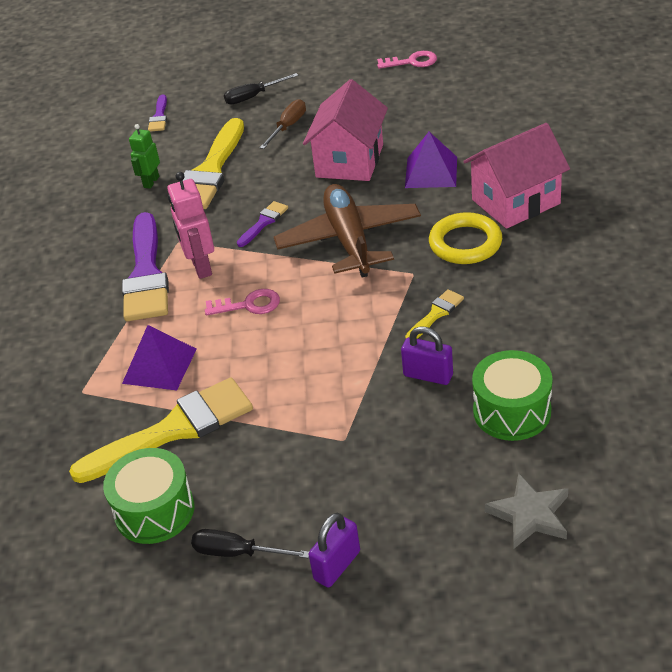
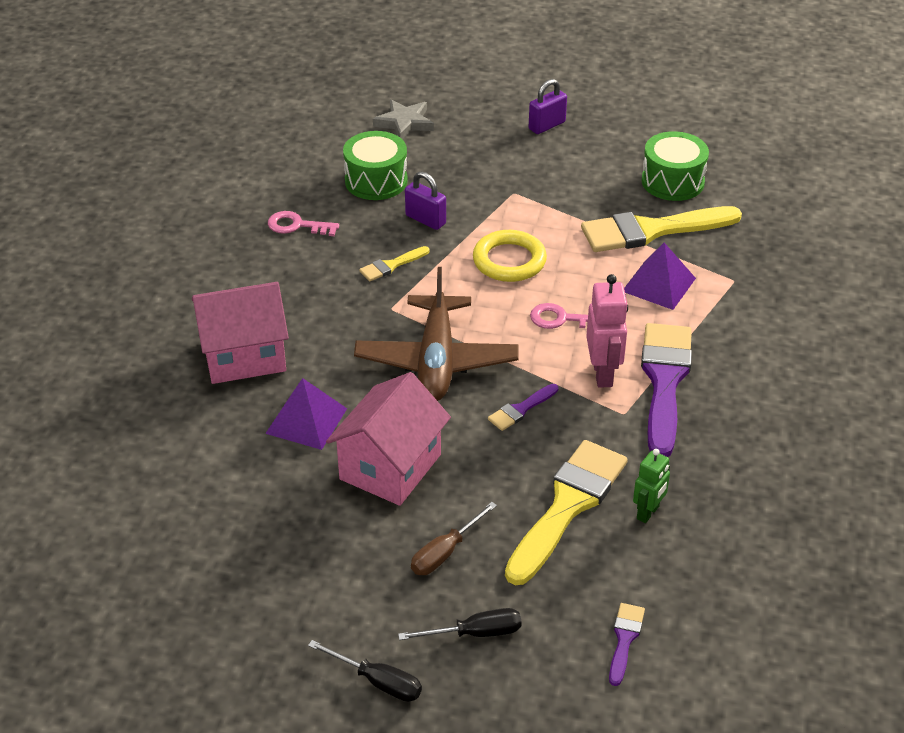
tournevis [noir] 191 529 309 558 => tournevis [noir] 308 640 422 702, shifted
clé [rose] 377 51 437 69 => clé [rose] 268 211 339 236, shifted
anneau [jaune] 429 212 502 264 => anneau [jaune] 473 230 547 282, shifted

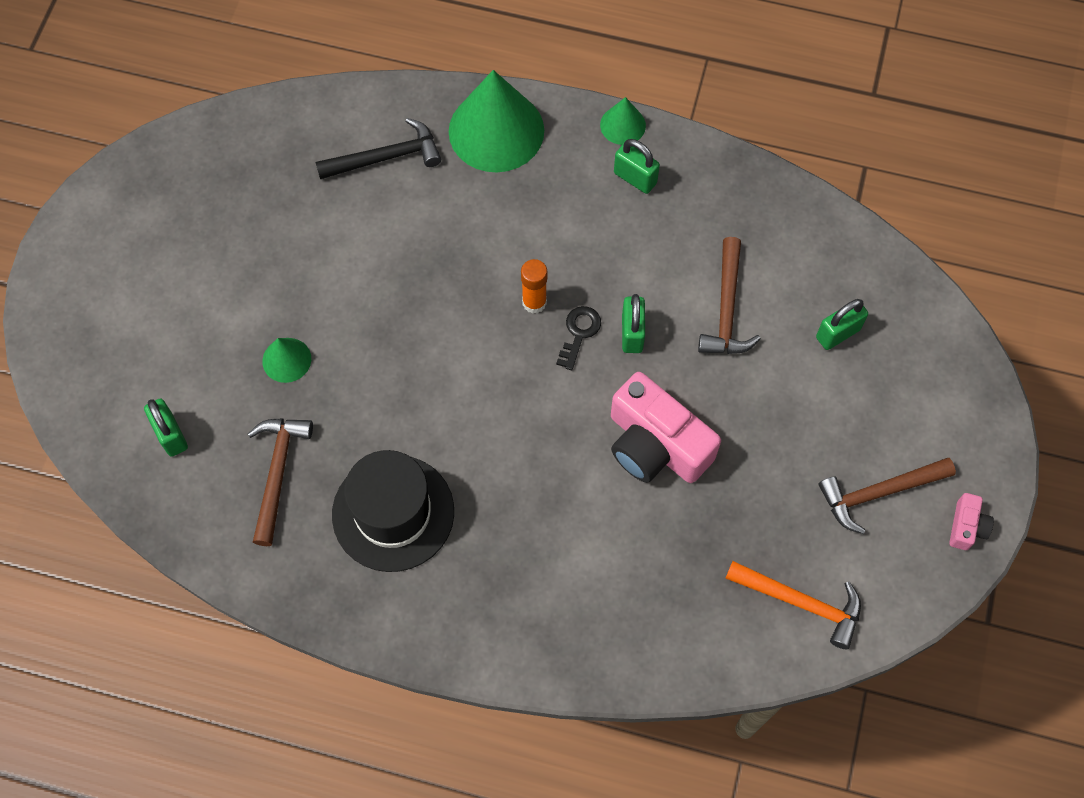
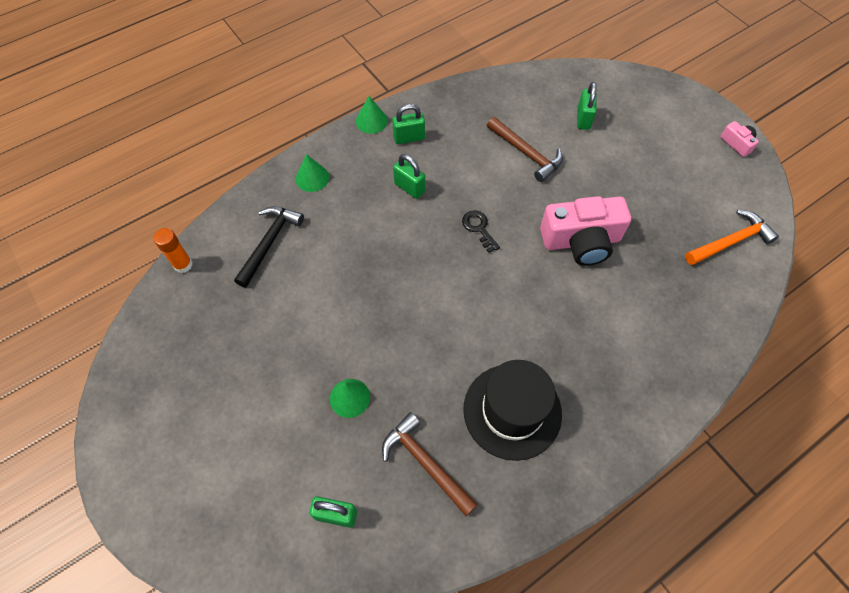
cône [vert] 449 70 544 172 => cône [vert] 296 154 329 192, x0.48
bâton de colle [orange] 521 259 547 314 => bâton de colle [orange] 153 228 193 273, shifted
cadenas [vert] 622 294 645 353 => cadenas [vert] 393 154 425 199, shifted
marteau [marron] 819 458 956 534 => nothing

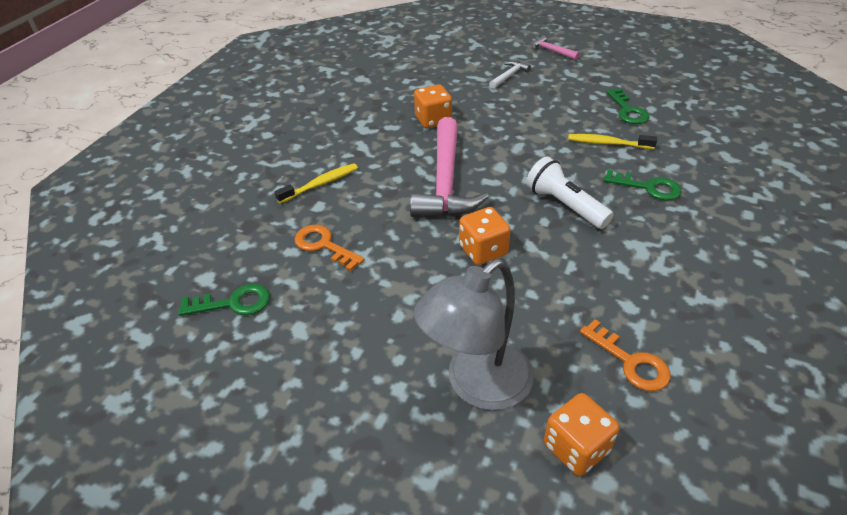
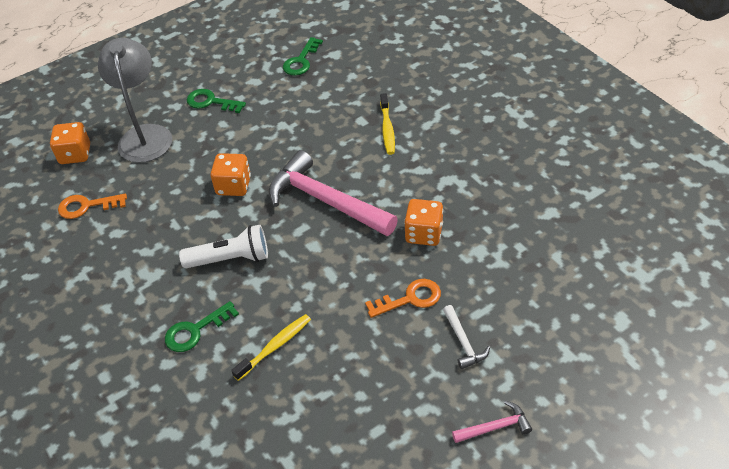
clé [orange] 294 225 365 271 => clé [orange] 365 279 441 318, shifted
clé [vert] 606 88 650 124 => clé [vert] 187 89 246 113, shifted

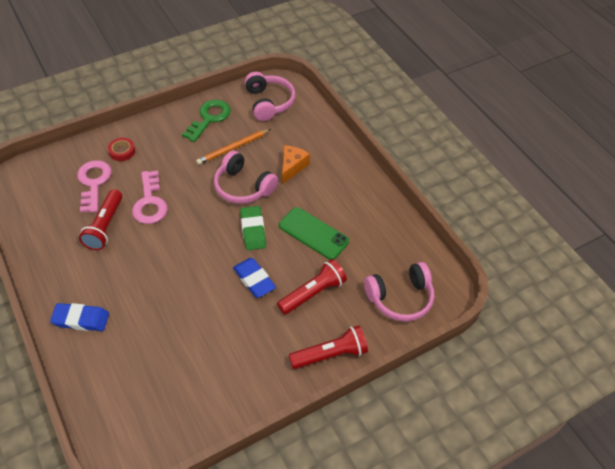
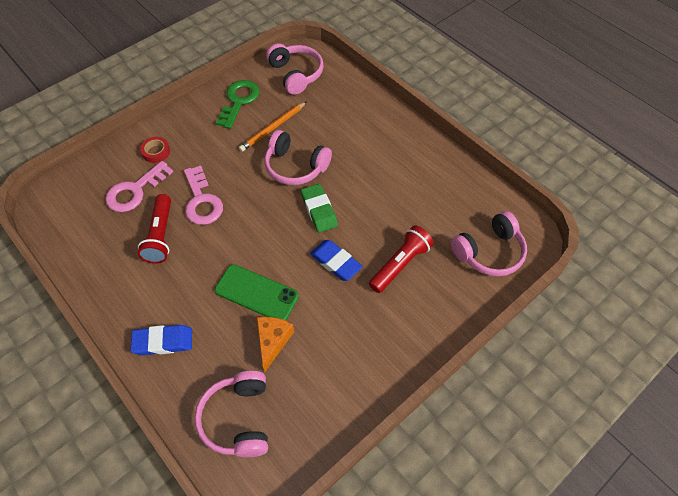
clé [rose] 77 160 111 213 => clé [rose] 105 161 173 212, 120 degrees counterclockwise
téléphone [vert] 279 207 349 260 => téléphone [vert] 215 264 299 320, shifted
fromage [orange] 282 145 310 184 => fromage [orange] 257 317 294 372, shifted
lampe de poche [rouge] 289 325 368 369 => nothing
nothing => casque audio [rose] 195 371 268 457

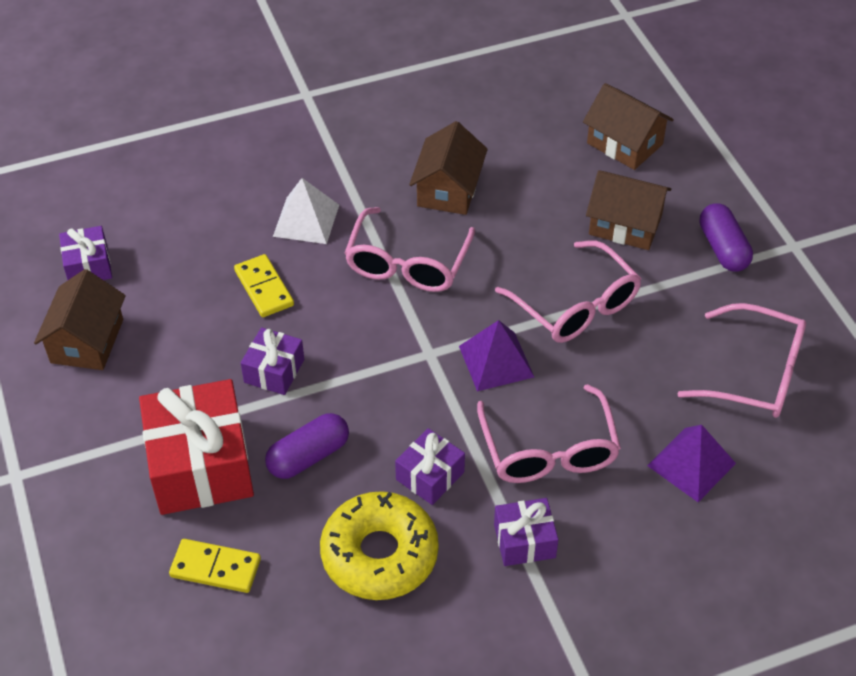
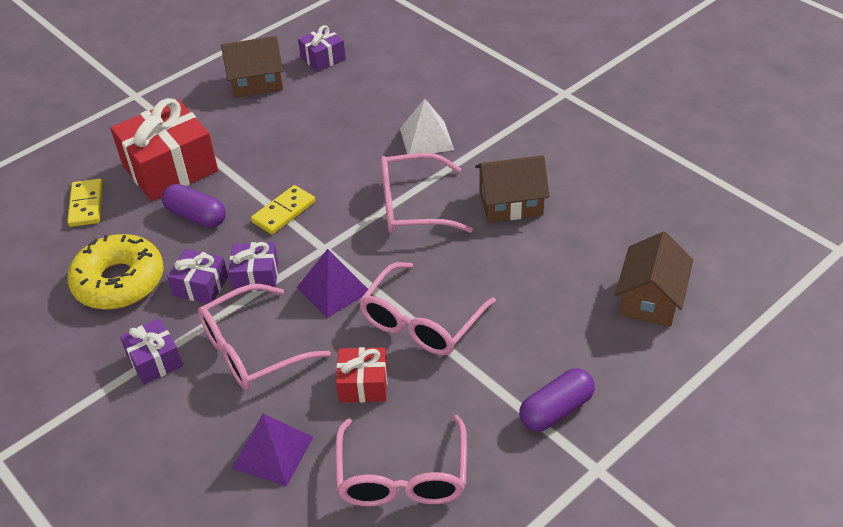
domino [jaune] 234 254 294 317 => domino [jaune] 251 185 316 235, shifted
cadeau [violet] 241 327 304 395 => cadeau [violet] 228 242 278 291, shifted
maison [marron] 586 170 672 250 => nothing
nothing => cadeau [rouge] 336 347 387 402

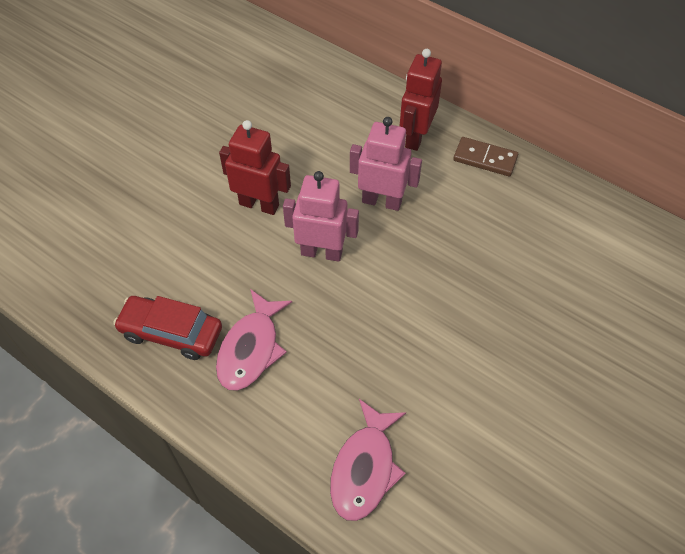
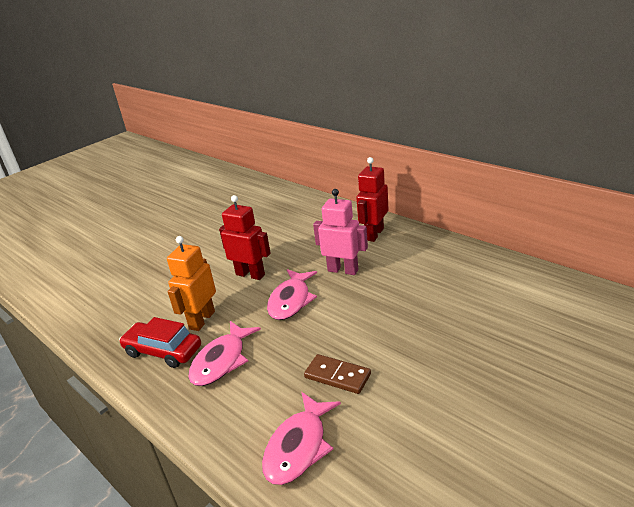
robot [rose] 283 171 359 262 => poisson [rose] 267 269 317 320
domino [marron] 453 137 518 177 => domino [marron] 304 354 371 394, shifted
nothing => robot [orange] 167 236 216 331

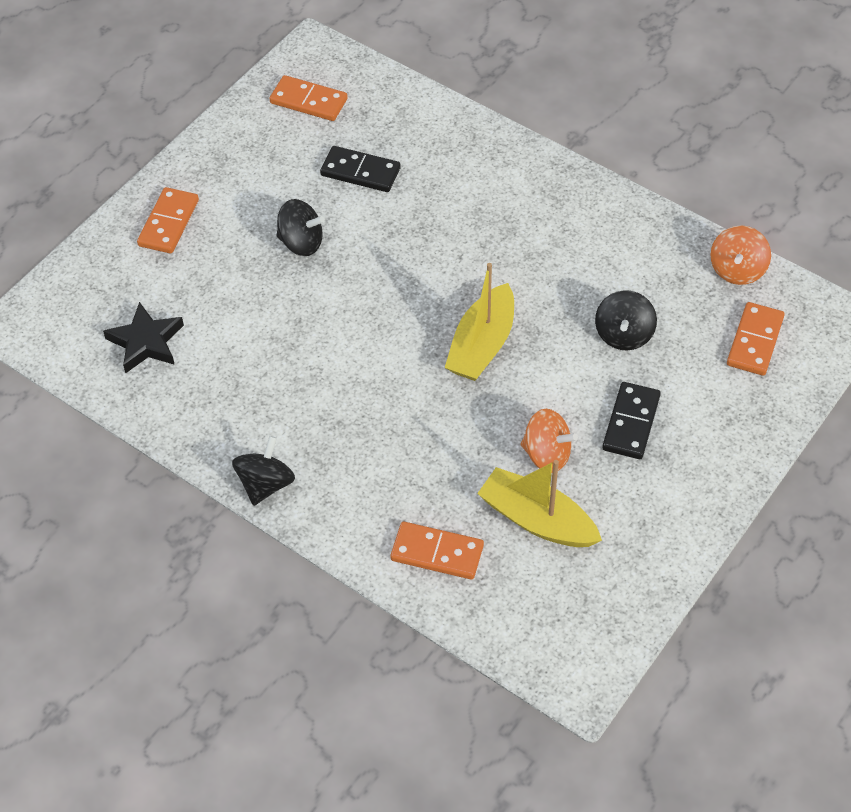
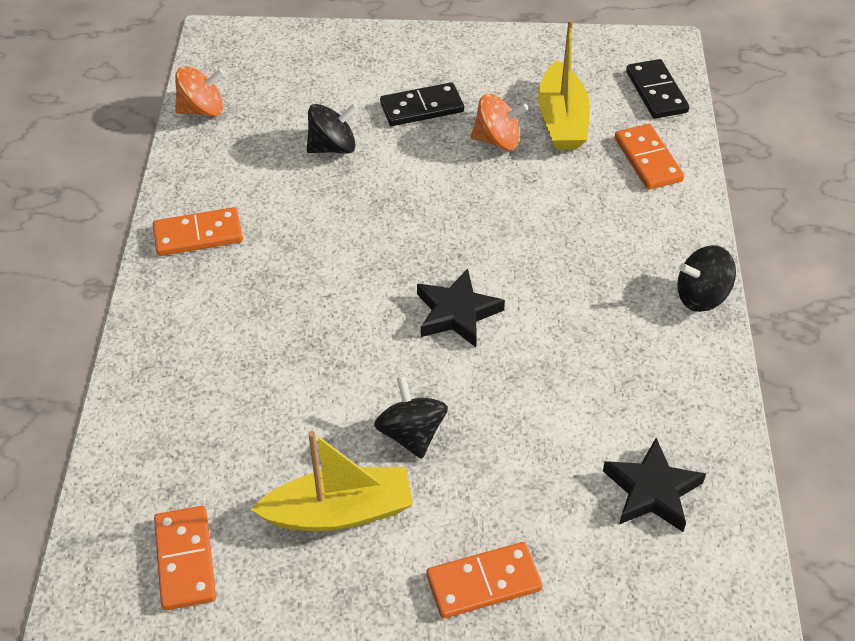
domino [noir] 320 146 401 192 => domino [noir] 626 59 689 119, shifted
bateau [jaune] 445 263 514 381 => bateau [jaune] 251 431 413 531, shifted
toupie [orange] 520 409 578 472 => toupie [orange] 471 94 528 150, 105 degrees clockwise
domino [orange] 727 302 785 376 => domino [orange] 153 207 243 256, shifted
nothing => étoile [noir] 417 269 505 347

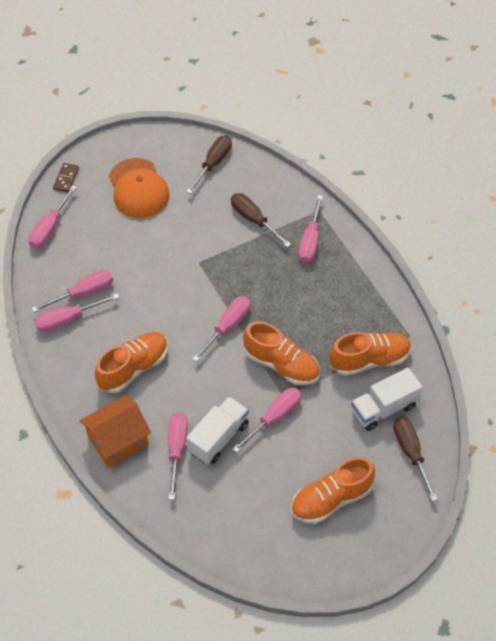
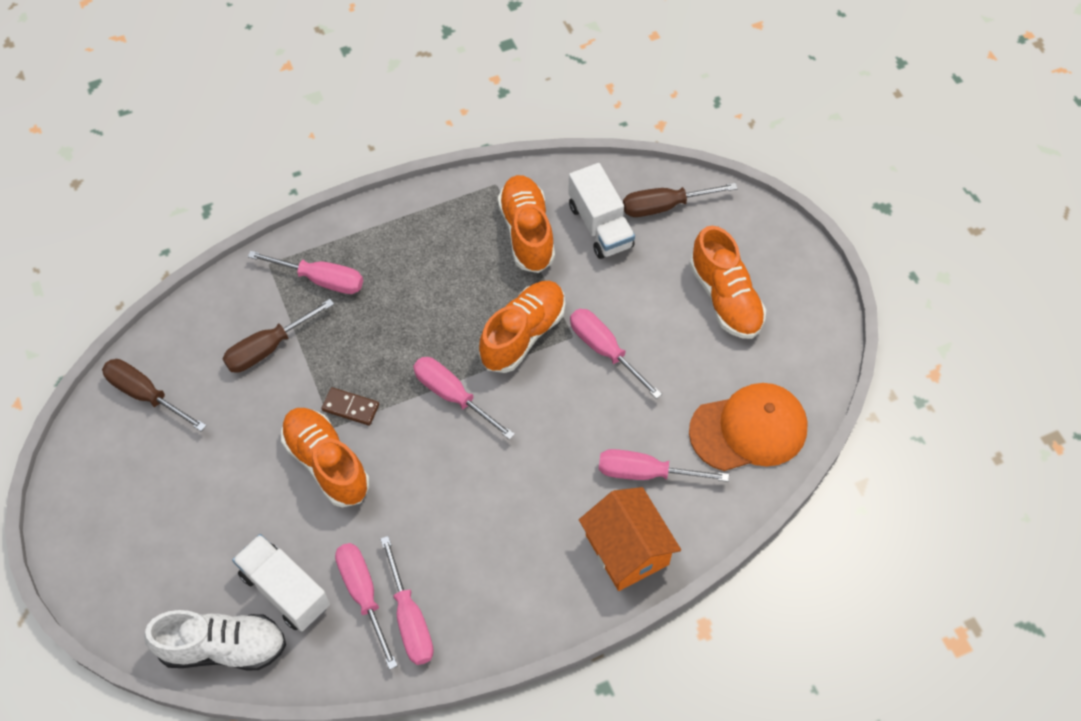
tournevis [rose] 28 185 77 248 => chaussure [blanc] 144 610 286 670
domino [marron] 53 163 79 192 => domino [marron] 321 387 379 426, shifted
chaussure [orange] 95 332 168 393 => chaussure [orange] 281 408 370 507, shifted
casquette [orange] 109 158 170 218 => casquette [orange] 689 383 808 471, shifted
camion [blanc] 186 396 249 464 => camion [blanc] 232 534 330 632, shifted

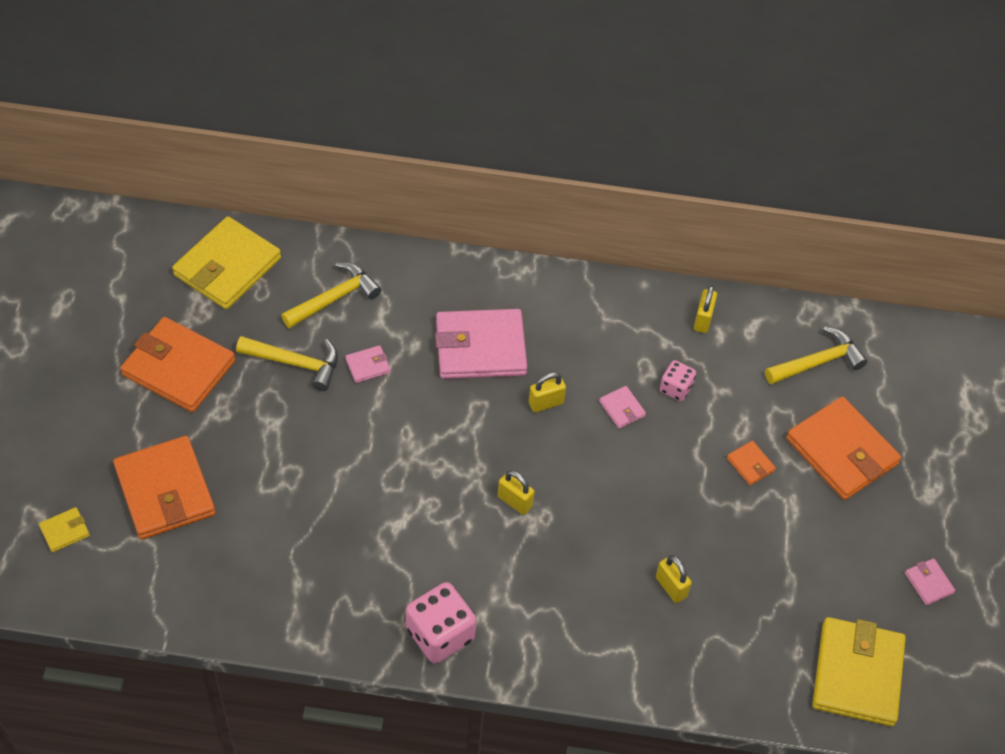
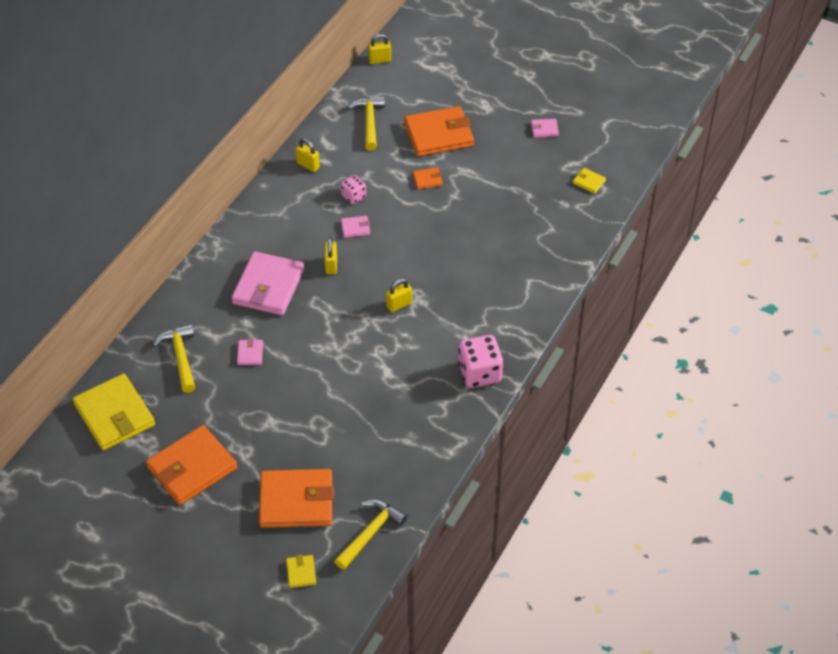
marteau [jaune] 236 336 338 391 => marteau [jaune] 334 500 408 570, shifted
cadenas [jaune] 656 555 692 603 => cadenas [jaune] 368 34 391 64, shifted
portefeuille [jaune] 812 617 906 726 => portefeuille [jaune] 573 168 606 194, x0.43

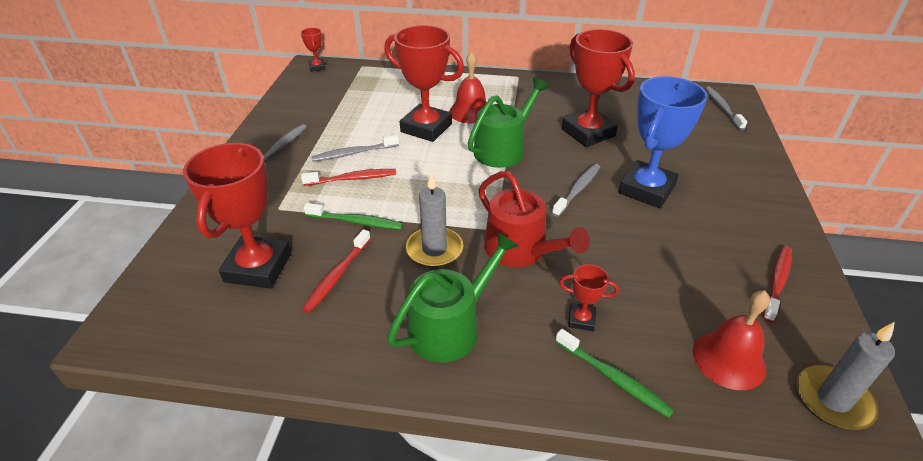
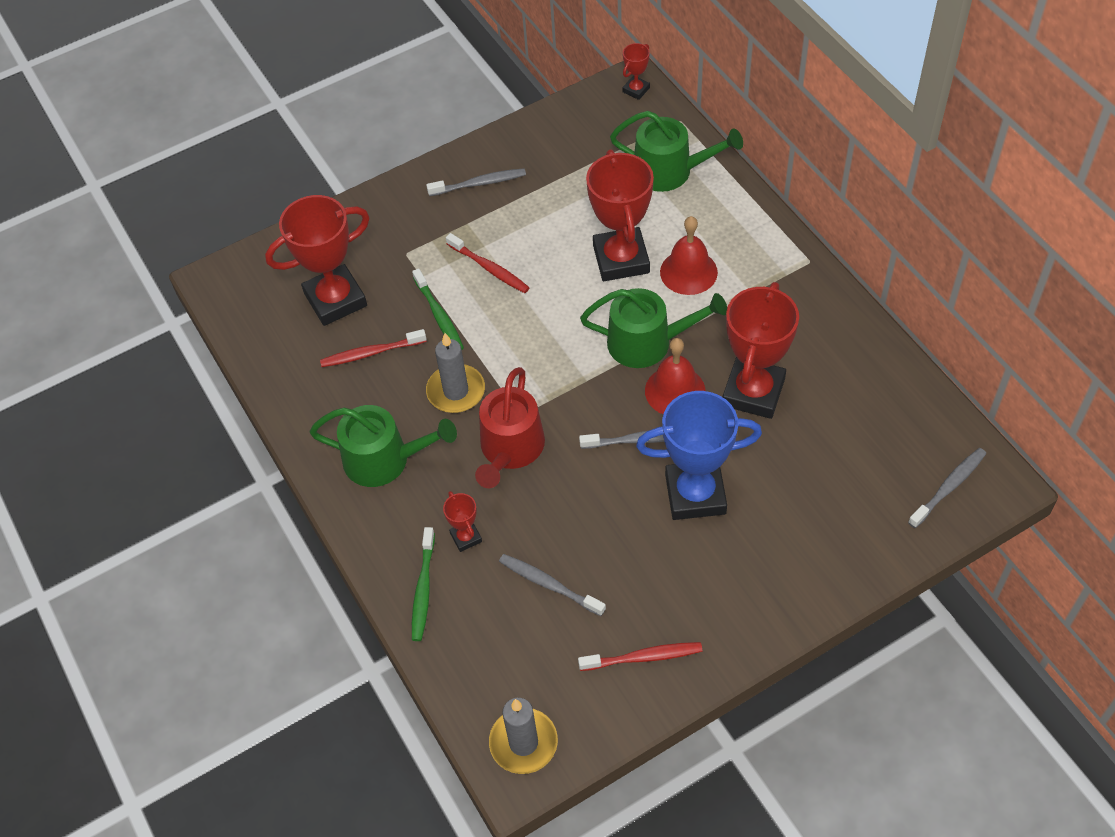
brosse à dents [gris] 311 135 399 162 => brosse à dents [gris] 499 554 606 616, shifted
cloche [rouge] 693 291 770 390 => cloche [rouge] 645 338 705 414, shifted
nothing => arrosoir [vert] 610 111 743 192

